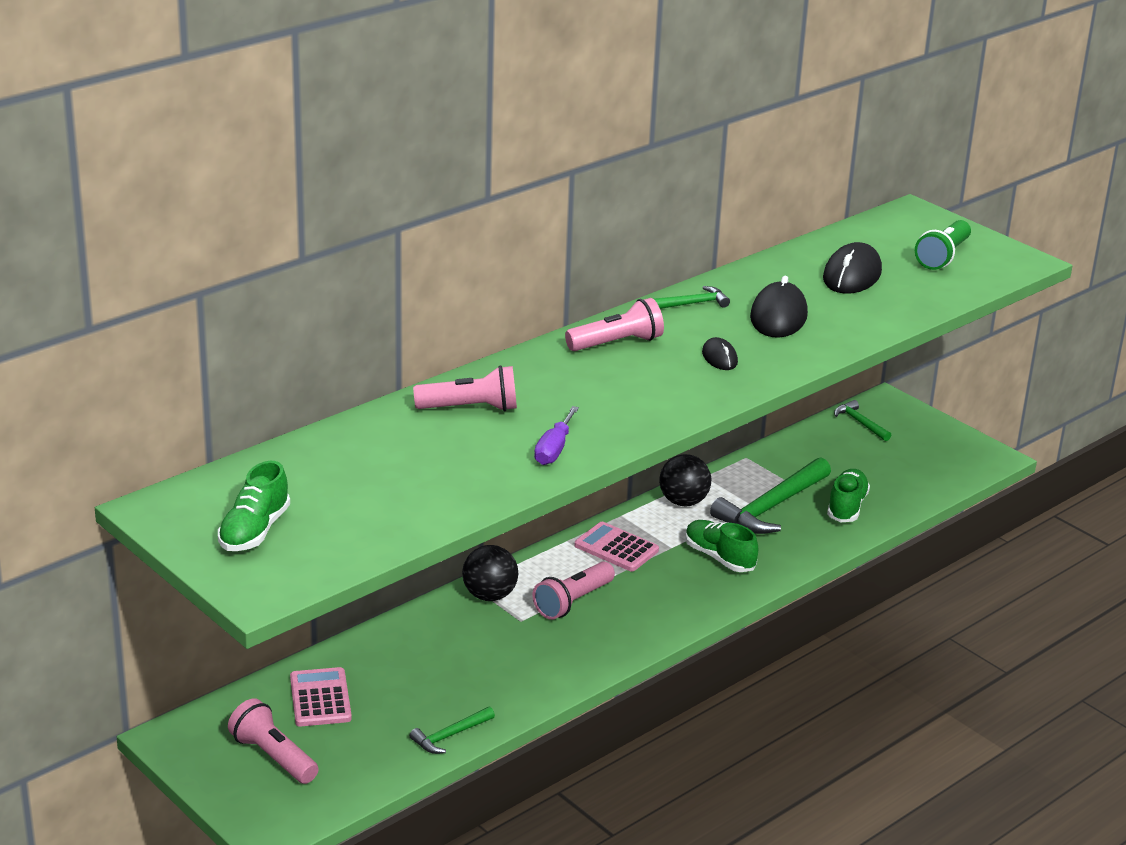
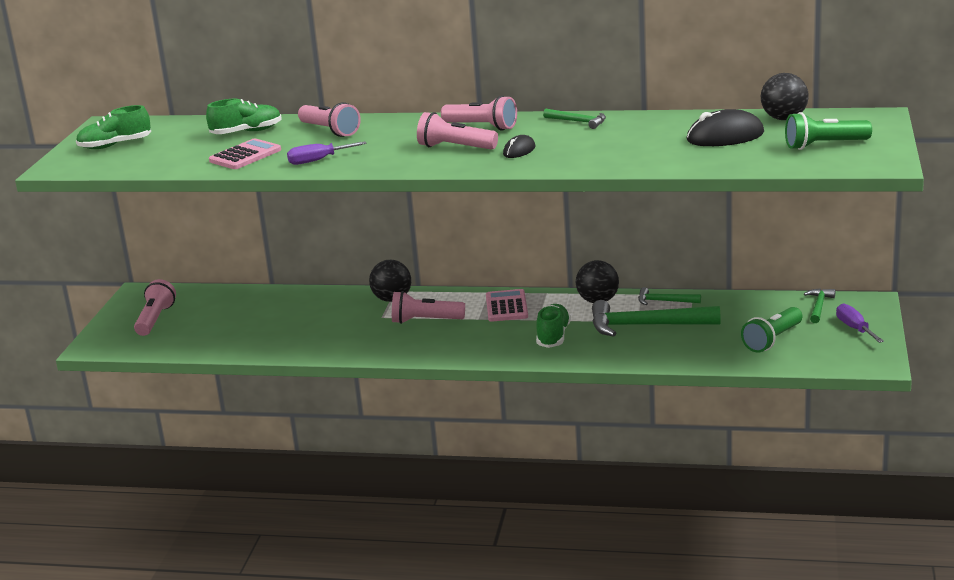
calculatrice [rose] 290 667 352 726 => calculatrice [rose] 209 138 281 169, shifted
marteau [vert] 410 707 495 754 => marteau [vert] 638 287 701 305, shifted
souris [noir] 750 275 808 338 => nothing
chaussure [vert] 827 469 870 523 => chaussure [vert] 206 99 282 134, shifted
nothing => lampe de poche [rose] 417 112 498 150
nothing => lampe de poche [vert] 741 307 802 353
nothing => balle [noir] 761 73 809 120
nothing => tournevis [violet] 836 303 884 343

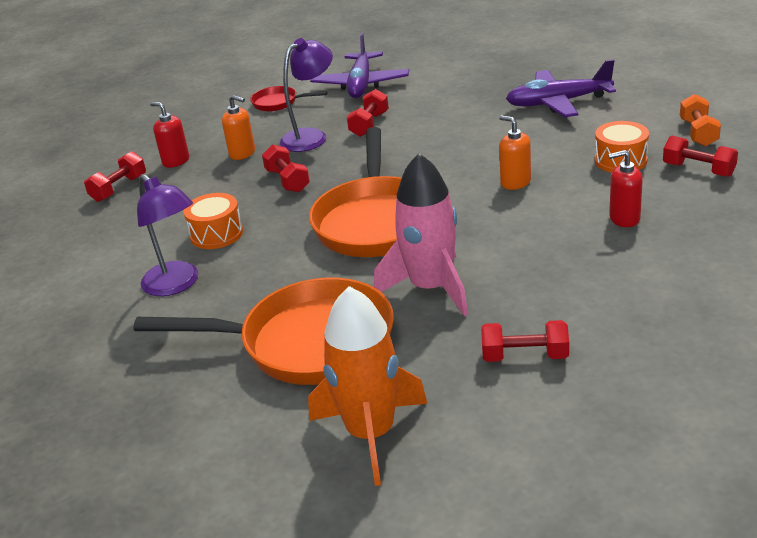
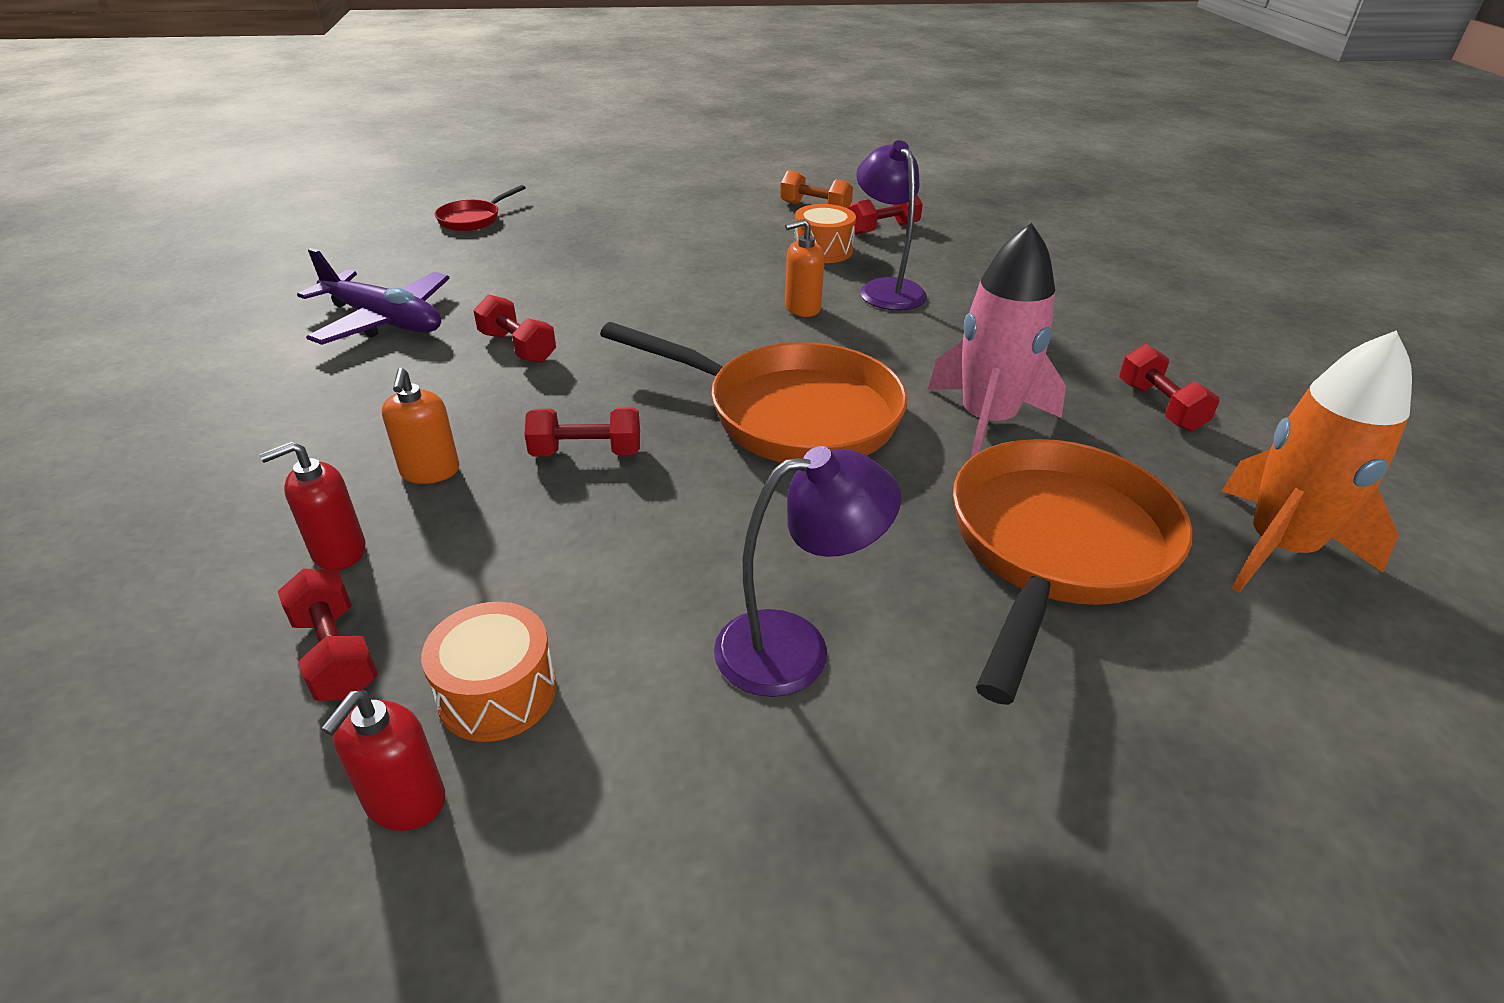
tambour [orange] 183 193 243 249 => tambour [orange] 421 602 556 742, shifted
distributeur de savon [orange] 222 95 255 160 => distributeur de savon [orange] 382 368 459 484, 120 degrees clockwise
poêle [rouge] 250 86 327 111 => poêle [rouge] 435 185 526 231, shifted
lampe [violet] 280 38 333 152 => lampe [violet] 856 140 927 311, shifted
haltère [rouge] 481 320 569 362 => haltère [rouge] 1119 344 1219 431, 45 degrees counterclockwise
avion [violet] 506 59 616 117 => nothing
distributeur de savon [rouge] 608 150 643 227 => distributeur de savon [rouge] 321 691 445 831, shifted

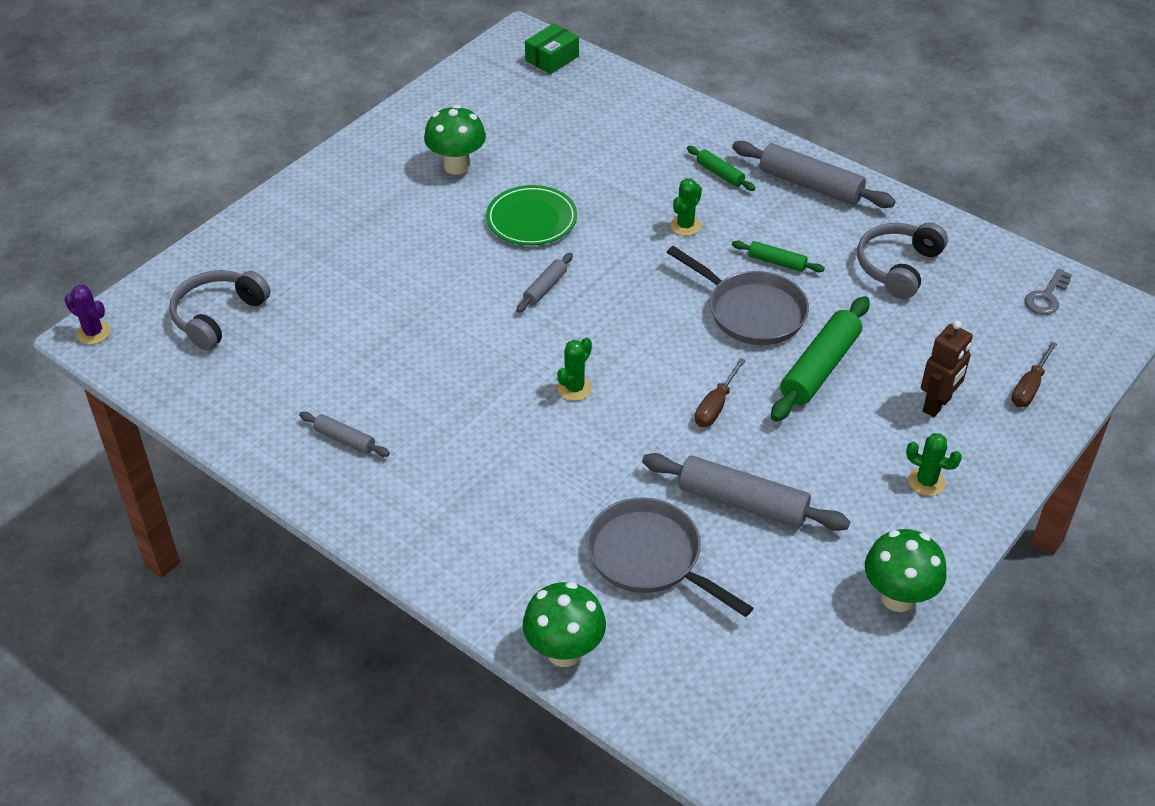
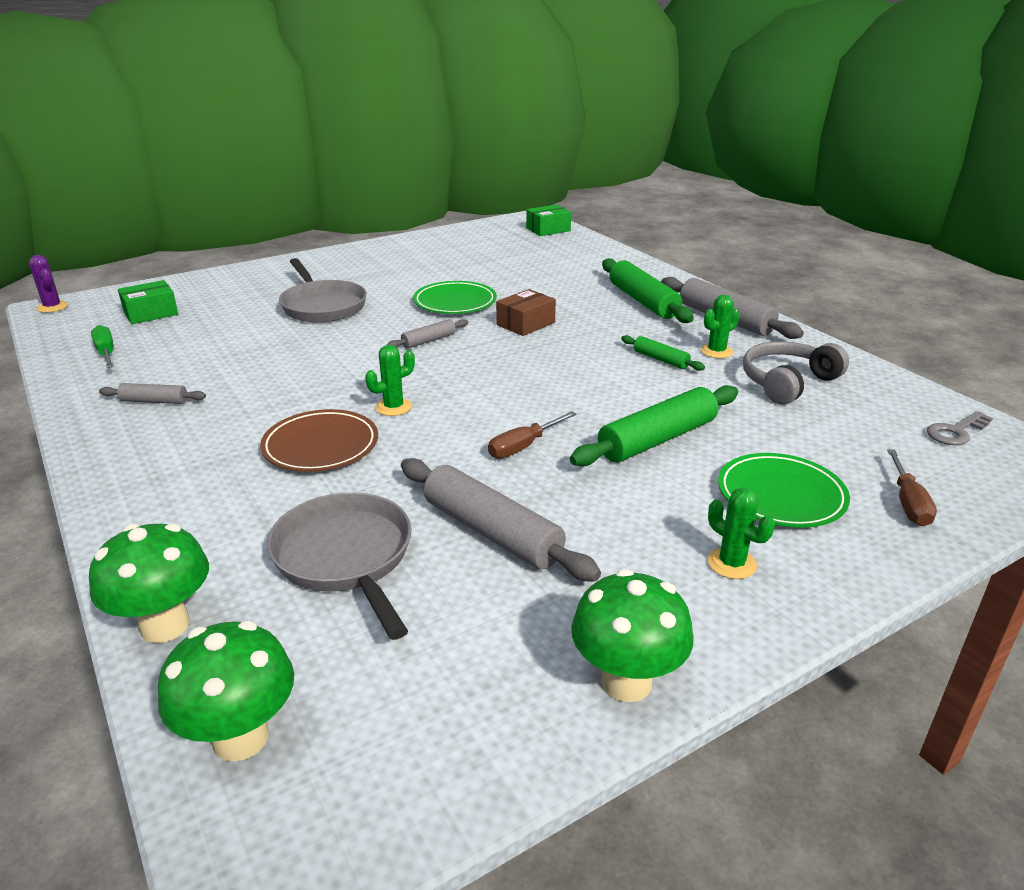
casque audio [gris] 169 270 271 350 => boîte [vert] 118 280 178 324
rouleau à pâtisserie [gris] 299 412 390 457 => rouleau à pâtisserie [gris] 99 383 206 404, 45 degrees counterclockwise
champignon [vert] 424 105 486 175 => champignon [vert] 158 621 294 762, shifted
poêle [gris] 667 246 809 345 => poêle [gris] 279 258 367 323, shifted
cactus [vert] 670 178 702 236 => cactus [vert] 701 295 740 358, shifted
rouleau à pâtisserie [vert] 687 146 756 191 => rouleau à pâtisserie [vert] 602 258 694 323, x1.92
robot [marron] 921 320 973 417 => assiette [vert] 718 453 850 528
tournevis [marron] 1011 341 1057 407 => tournevis [marron] 887 449 937 526, 45 degrees counterclockwise
nothing => tournevis [vert] 91 325 114 368
nothing => assiette [marron] 260 409 378 472
nothing => boîte [marron] 496 289 556 336

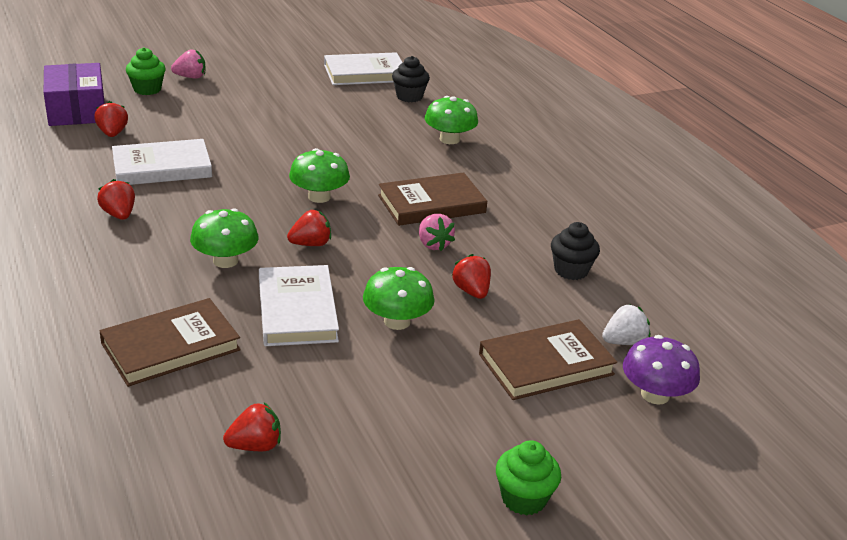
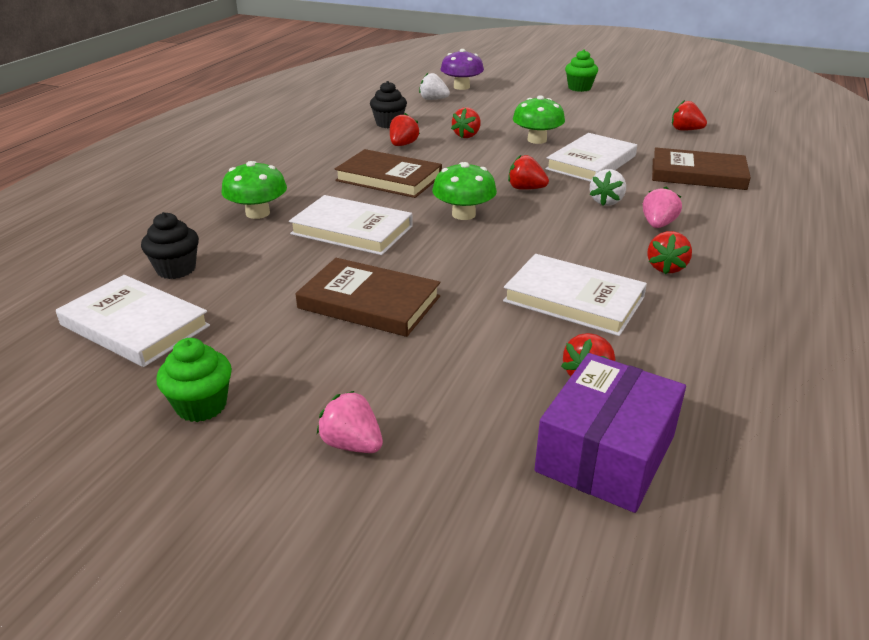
muffin [vert] 126 47 166 95 => muffin [vert] 156 338 232 422, shifted
champignon [vert] 190 208 259 268 => fraise [blanc] 589 169 626 206
fraise [rose] 419 214 455 251 => fraise [rose] 643 187 682 228, shifted
livre [marron] 479 319 617 400 => livre [marron] 295 258 440 337, shifted
nothing => livre [blanc] 289 195 413 255
nothing => fraise [rouge] 390 113 420 146

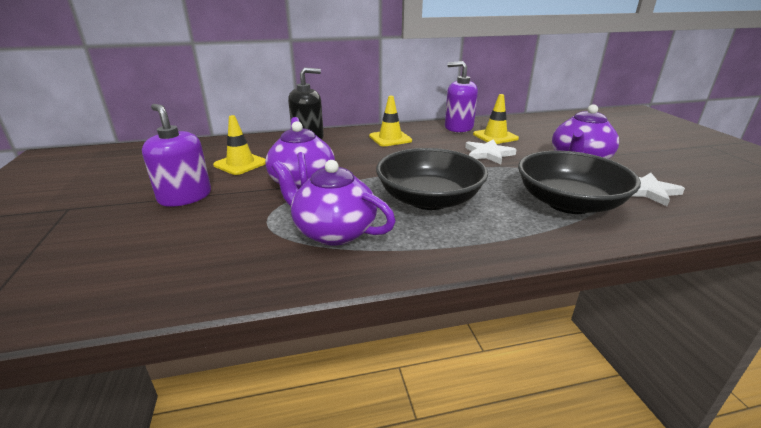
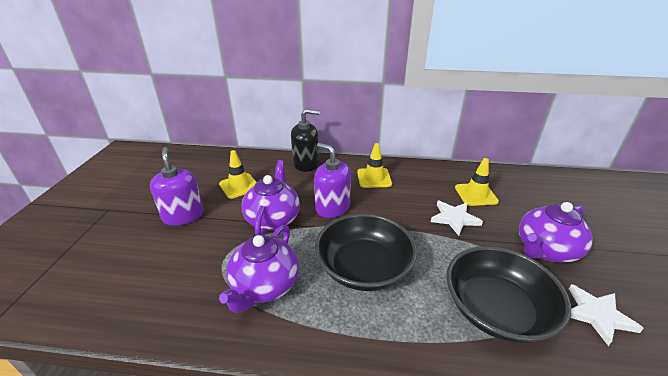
théière [violet] 272 160 396 246 => théière [violet] 219 225 299 313, 120 degrees counterclockwise
distributeur de savon [violet] 445 61 478 132 => distributeur de savon [violet] 314 143 351 218, shifted

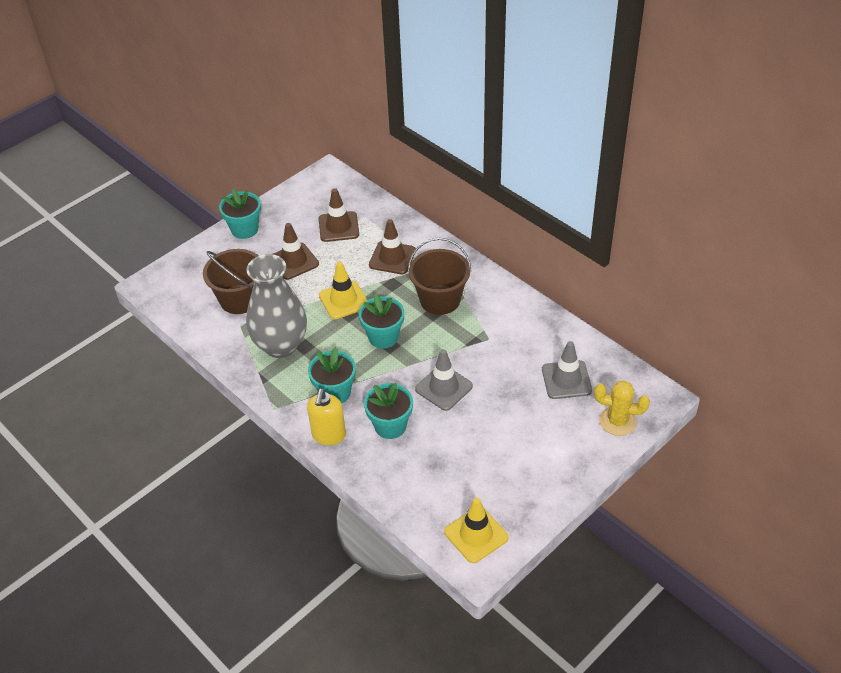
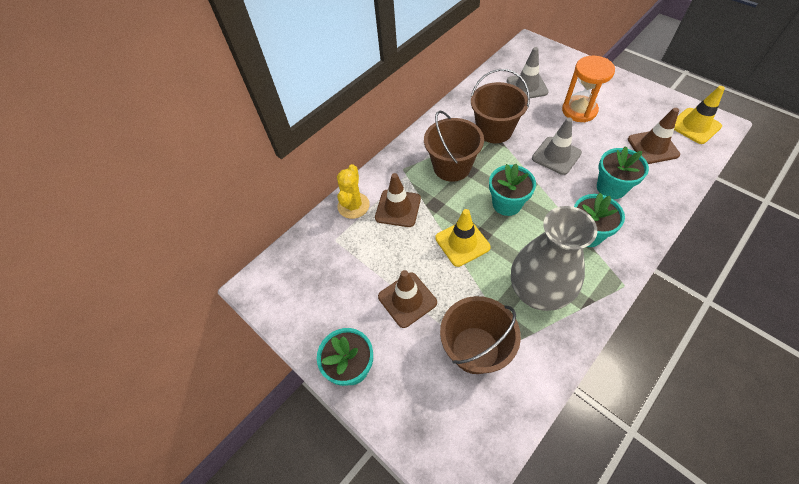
distributeur de savon [jaune] 307 388 346 445 => nothing
cône de chantier [marron] 319 188 359 242 => cône de chantier [marron] 628 108 680 164, shifted
cactus [jaune] 594 380 650 436 => cactus [jaune] 337 164 370 219, shifted
nothing => seau [marron] 471 69 530 143
nothing => sablier [orange] 562 56 615 122

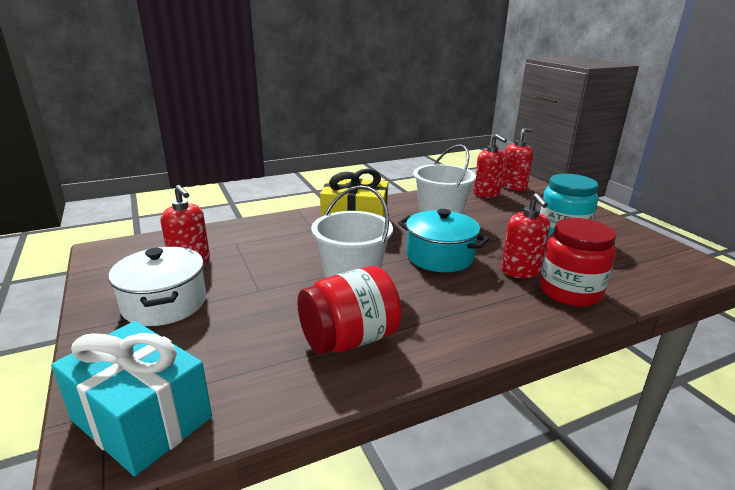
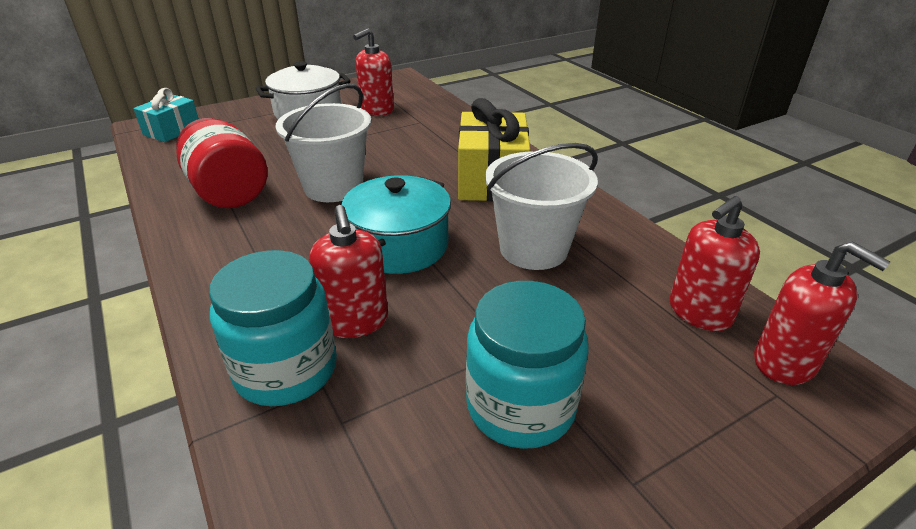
cadeau [turquoise] 51 321 212 476 => cadeau [turquoise] 133 88 199 142, x0.60
distributeur de savon [rouge] 501 193 550 278 => distributeur de savon [rouge] 309 205 388 338, 90 degrees counterclockwise
bocal [rouge] 539 218 616 306 => bocal [turquoise] 209 250 337 406

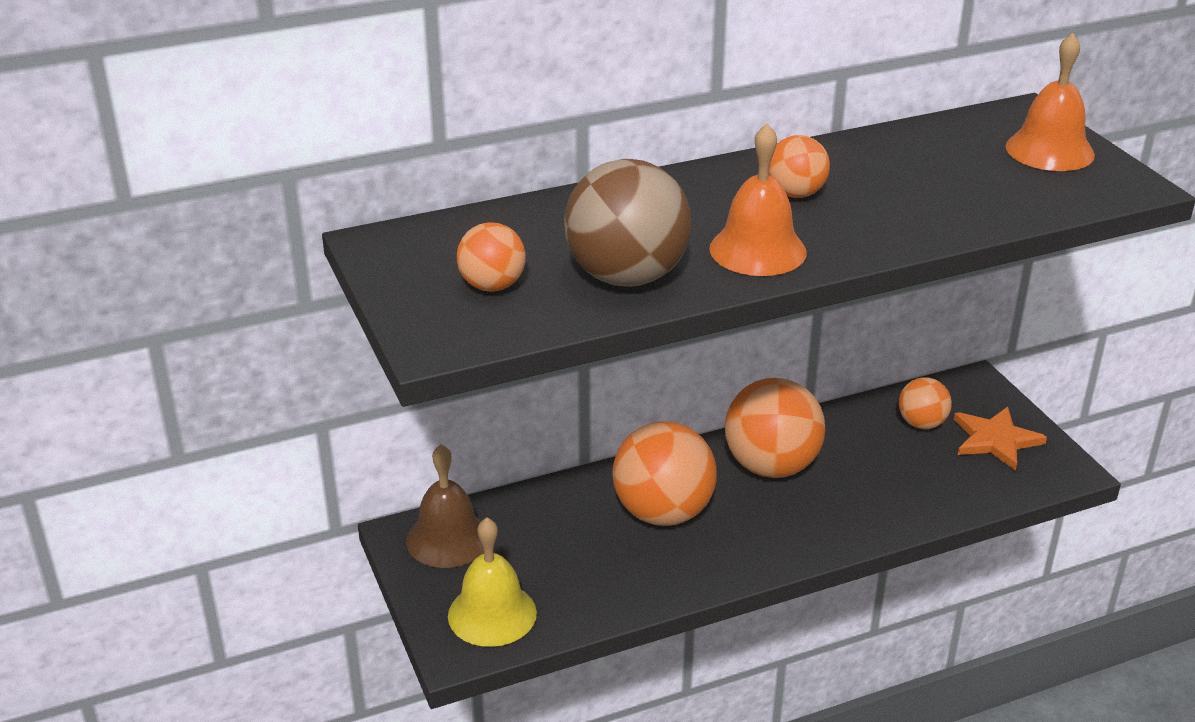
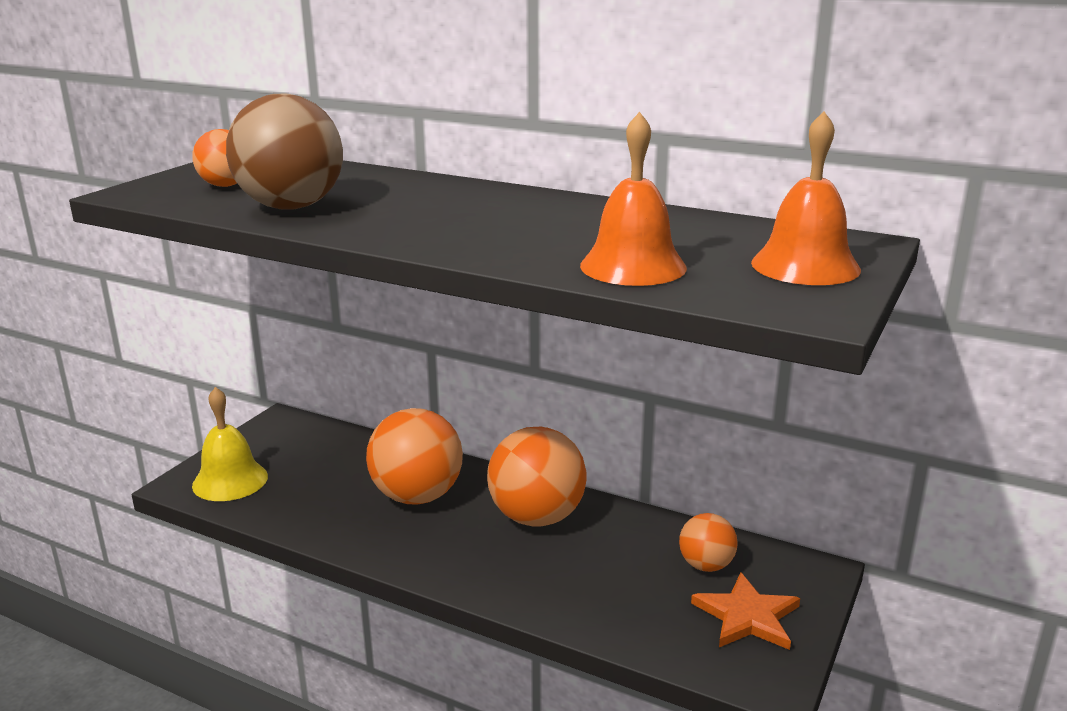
cloche [marron] 406 445 484 568 => nothing
cloche [orange] 709 124 807 276 => cloche [orange] 580 112 687 286, shifted
balle [orange] 769 135 830 198 => nothing

